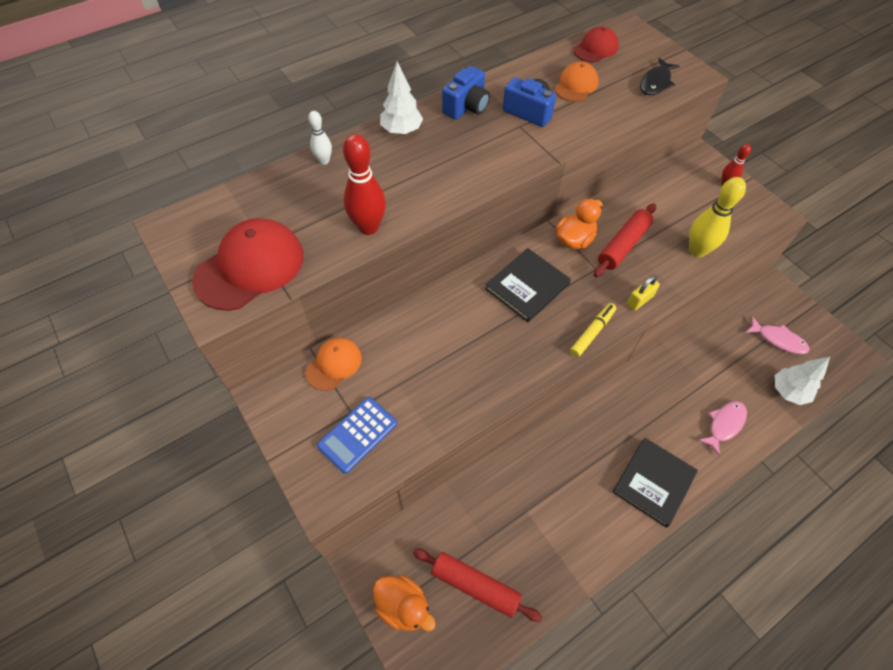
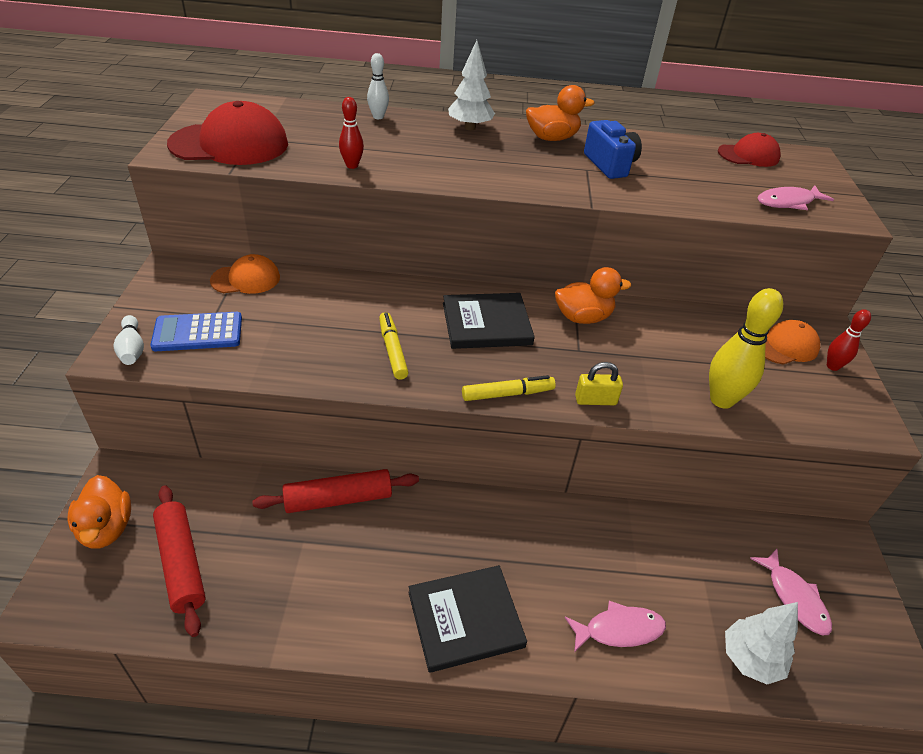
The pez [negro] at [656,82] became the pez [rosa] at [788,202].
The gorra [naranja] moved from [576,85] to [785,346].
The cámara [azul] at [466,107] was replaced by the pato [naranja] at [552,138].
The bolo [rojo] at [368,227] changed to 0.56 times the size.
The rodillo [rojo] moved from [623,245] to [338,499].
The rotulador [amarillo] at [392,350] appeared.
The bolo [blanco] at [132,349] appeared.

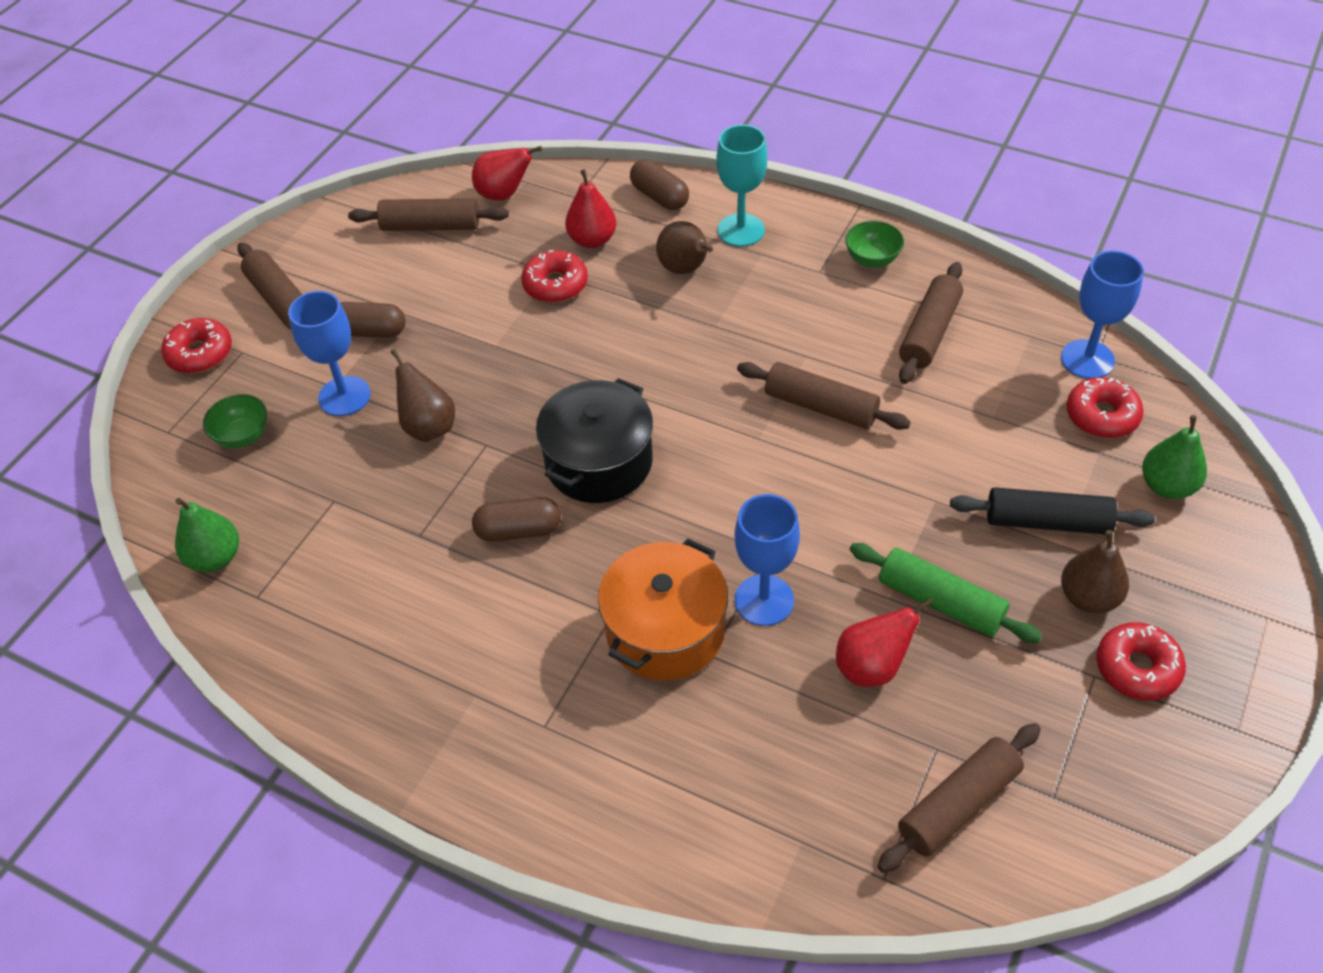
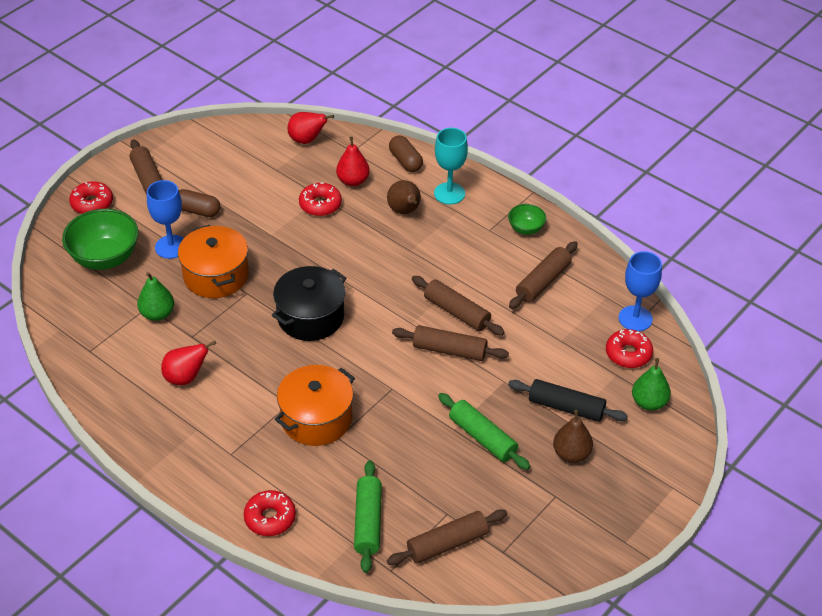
The rodillo [marrón] moved from [431,226] to [449,350].
The pera [marrón] at [428,427] was replaced by the olla [naranja] at [216,275].
The cuenco [verde] at [243,436] changed to 1.91 times the size.
The copa [azul] at [764,600] disappeared.
The cápsula [marrón] at [519,530] disappeared.
The pera [verde] moved from [215,558] to [157,314].
The pera [rojo] moved from [872,667] to [186,377].
The rosquilla [rojo] moved from [1137,668] to [270,518].
The rodillo [verde] at [368,522] appeared.

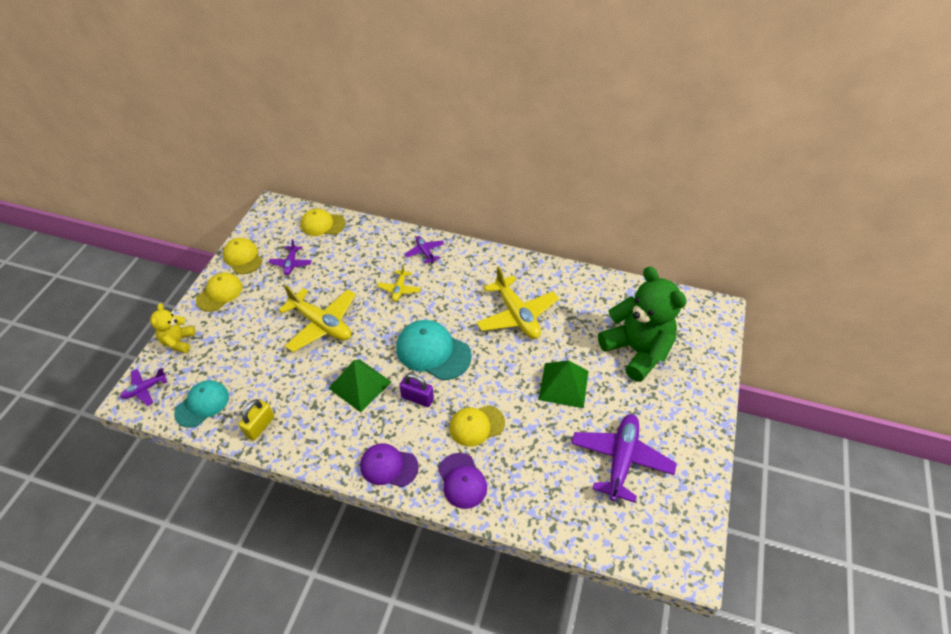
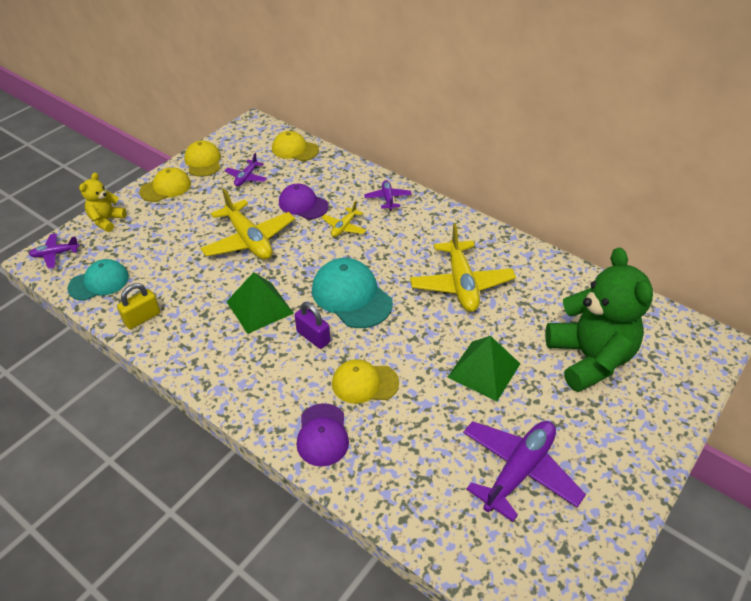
The gorra [morado] moved from [388,466] to [303,204].

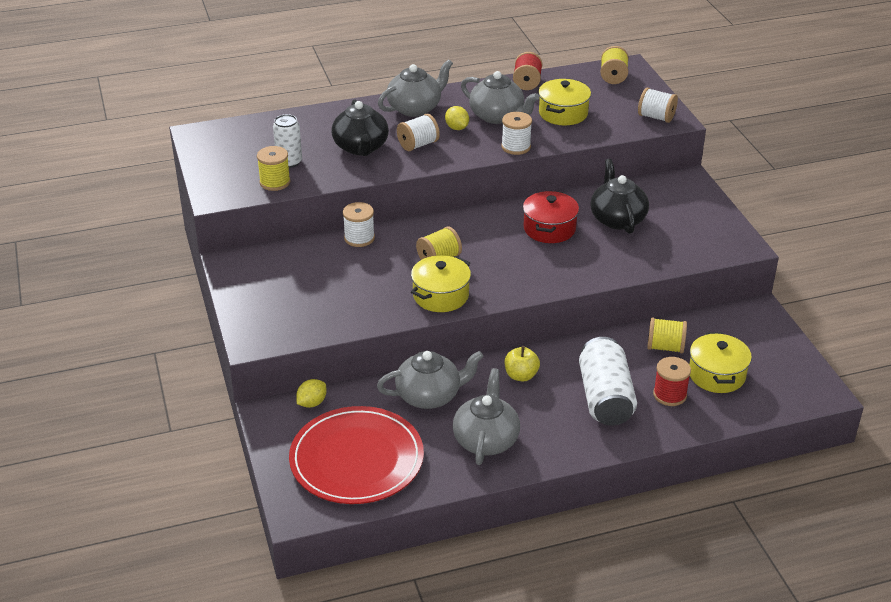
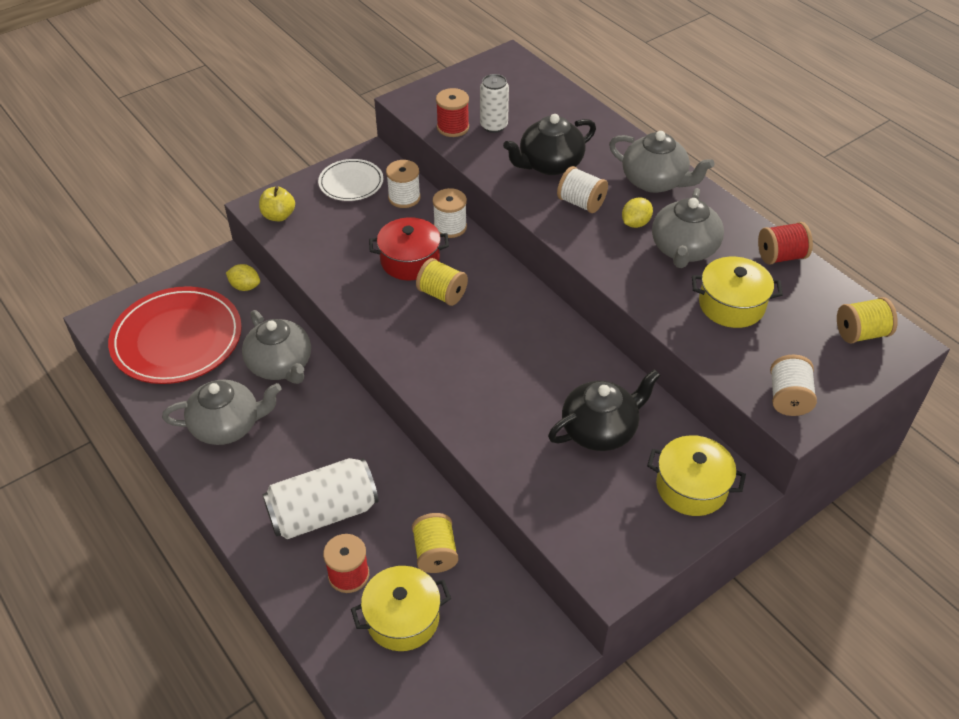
The carrete [blanco] moved from [516,147] to [404,198].
The carrete [amarillo] at [275,182] became the carrete [rojo] at [453,127].
The olla [rojo] moved from [549,228] to [410,260].
The olla [amarillo] moved from [441,295] to [691,487].
The manzana [amarillo] moved from [521,375] to [278,216].
The plato [blanco] at [351,182] appeared.

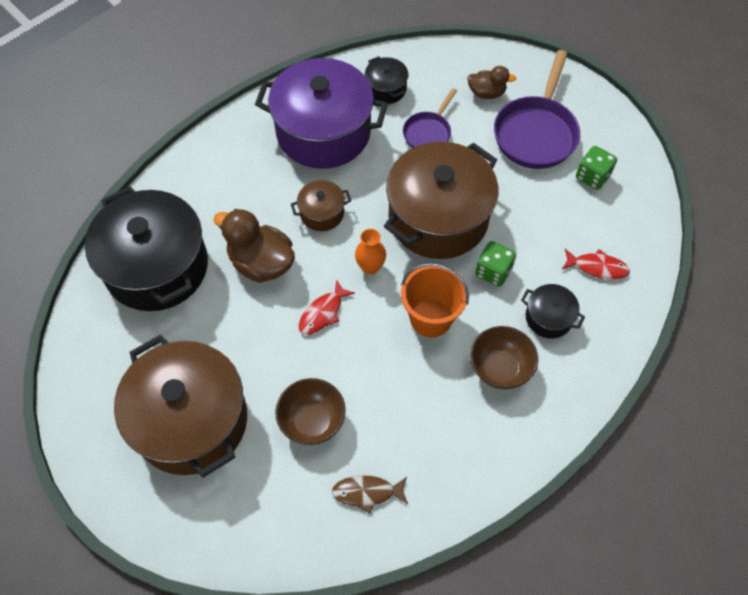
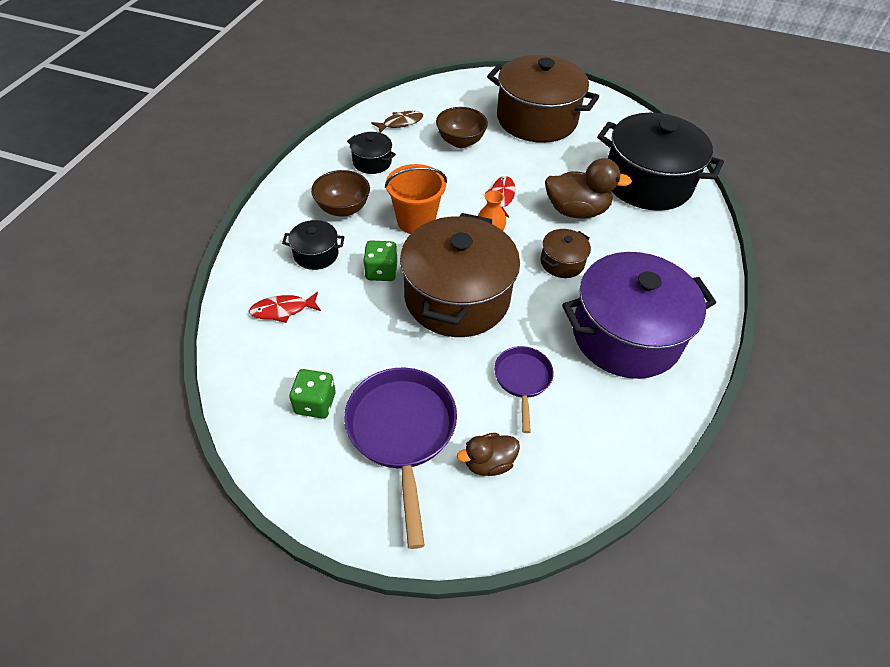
The olla [negro] moved from [386,89] to [372,162].

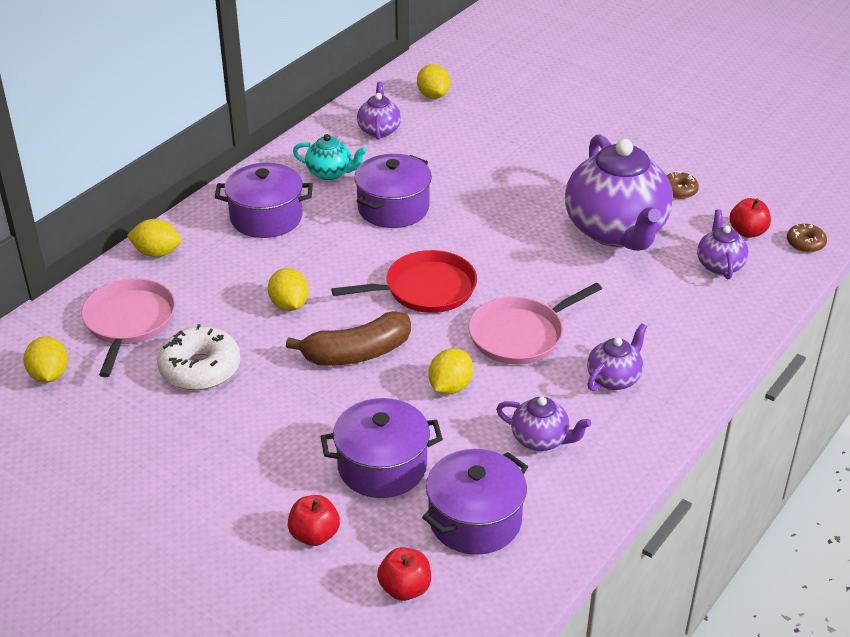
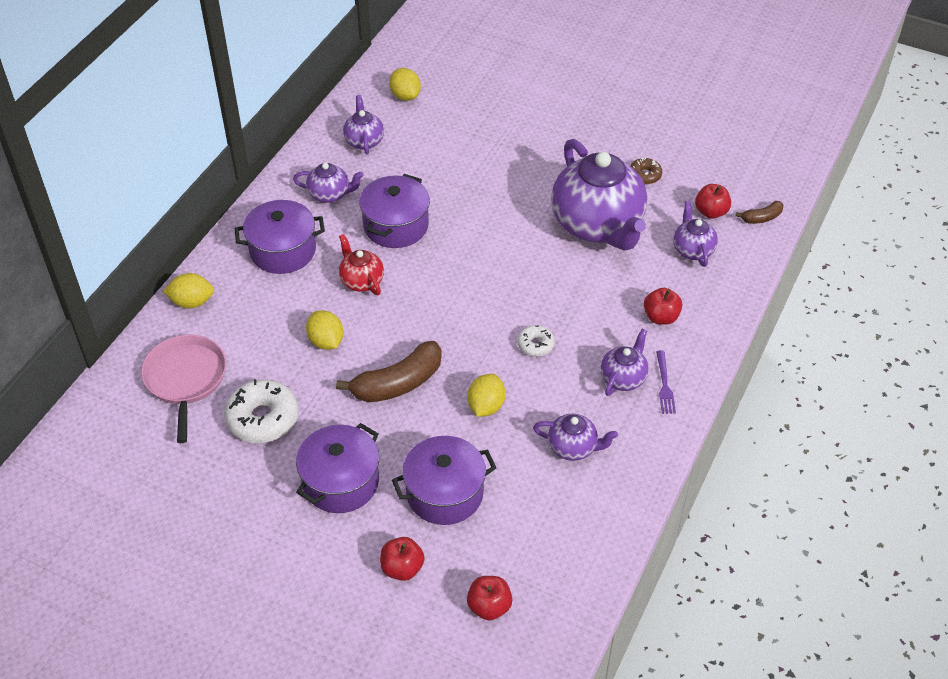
The tetera [turquesa] at [330,173] became the tetera [morado] at [330,194].
The rosquilla [marrón] at [805,243] was replaced by the plátano [marrón] at [761,218].
The sartén [rojo] at [425,289] disappeared.
The sartén [rosa] at [520,335] was replaced by the rosquilla [blanco] at [535,345].
The limón [amarillo] at [49,375] disappeared.
The olla [morado] moved from [475,520] to [340,482].
The tetera [rojo] at [361,281] appeared.
The manzana [rojo] at [661,317] appeared.
The tenedor [morado] at [664,385] appeared.

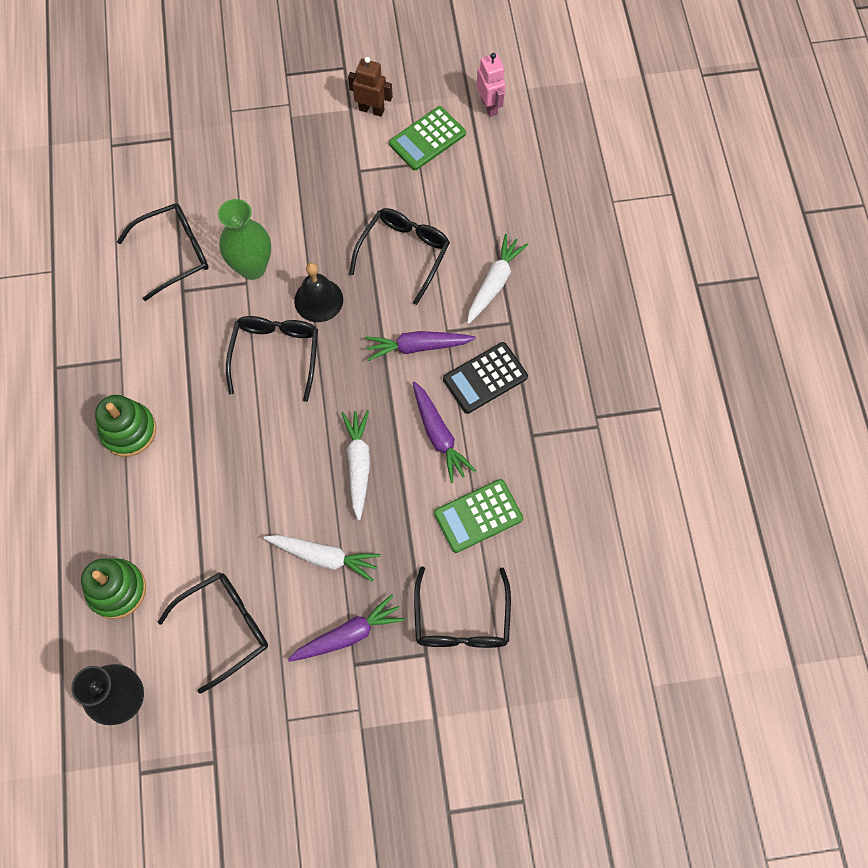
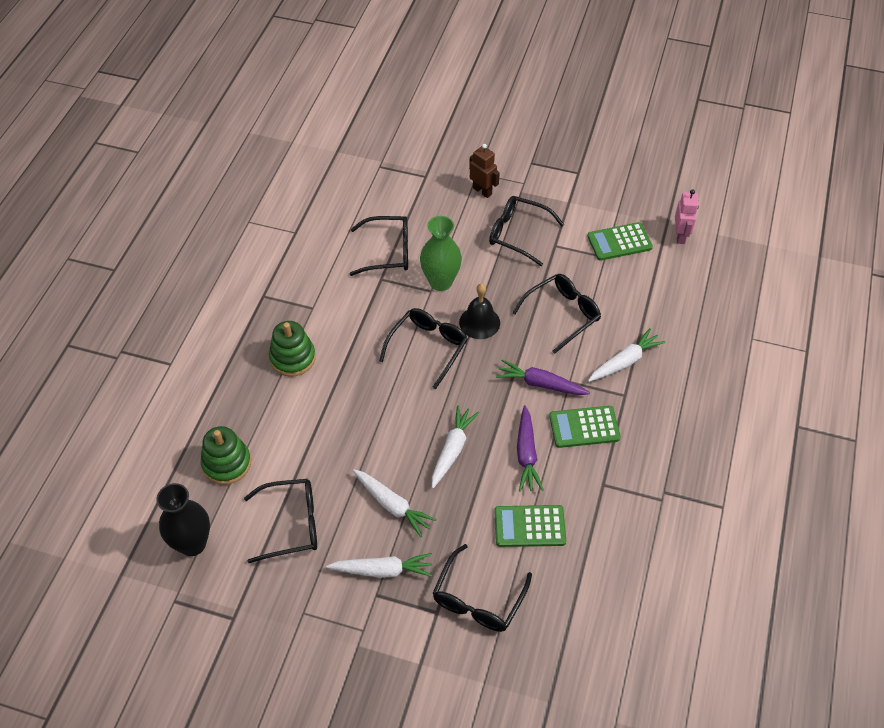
The robot [marrón] moved from [371,109] to [482,191].
The calculadora [negro] at [485,378] became the calculadora [verde] at [584,427].
The zanahoria [morado] at [348,634] became the zanahoria [blanco] at [382,570].
The gafas [negro] at [518,234] appeared.

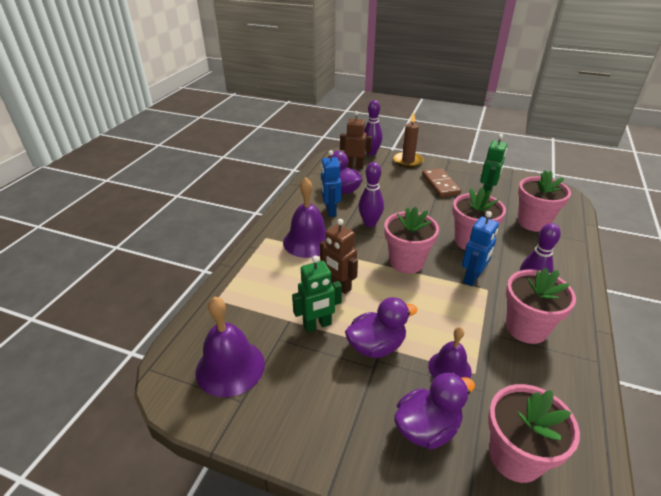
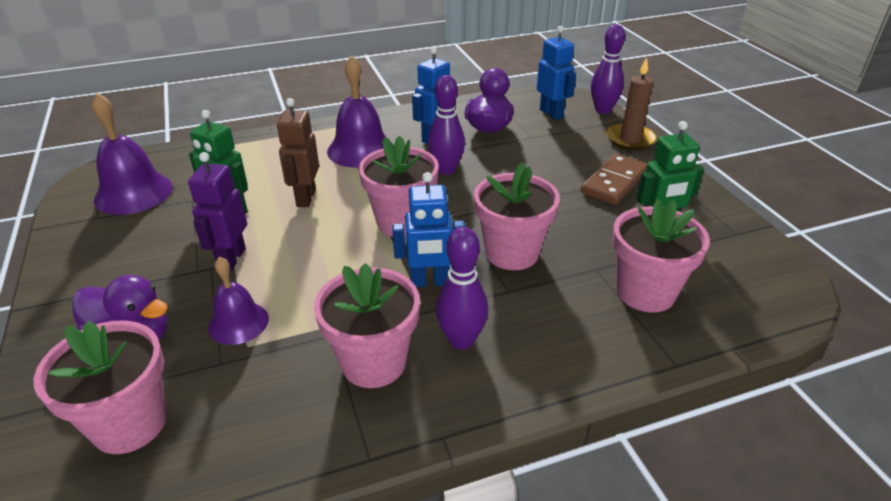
The robot [marrón] at [354,166] became the robot [azul] at [551,113].
The pato [morado] at [376,346] was replaced by the robot [morado] at [231,259].

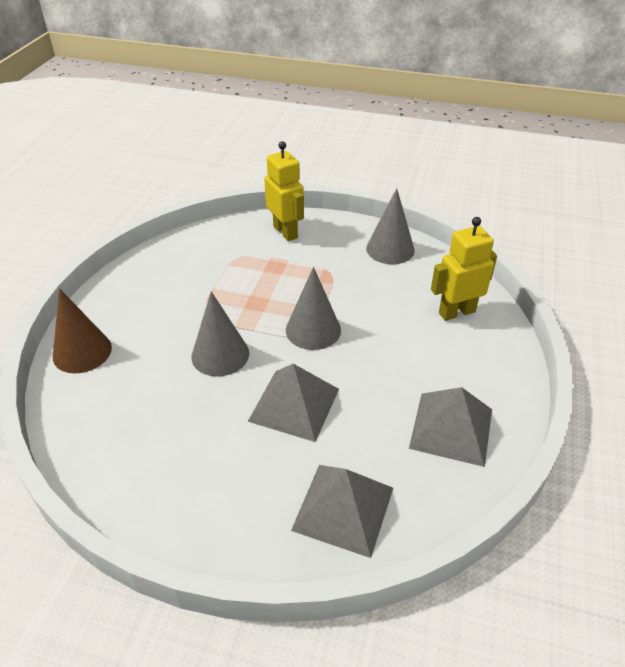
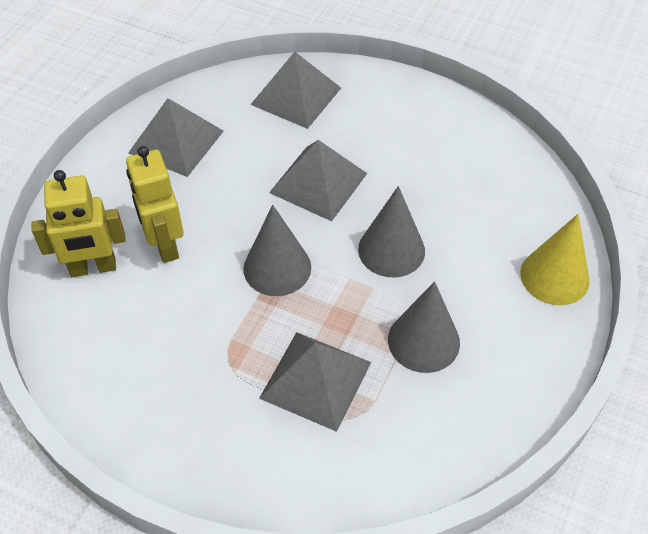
The robot [amarillo] moved from [285,232] to [165,245].
The cono [gris] moved from [390,249] to [423,341].
The cono [marrón] at [82,352] became the cono [amarillo] at [554,276].
The pirámide [gris] at [315,379] appeared.

